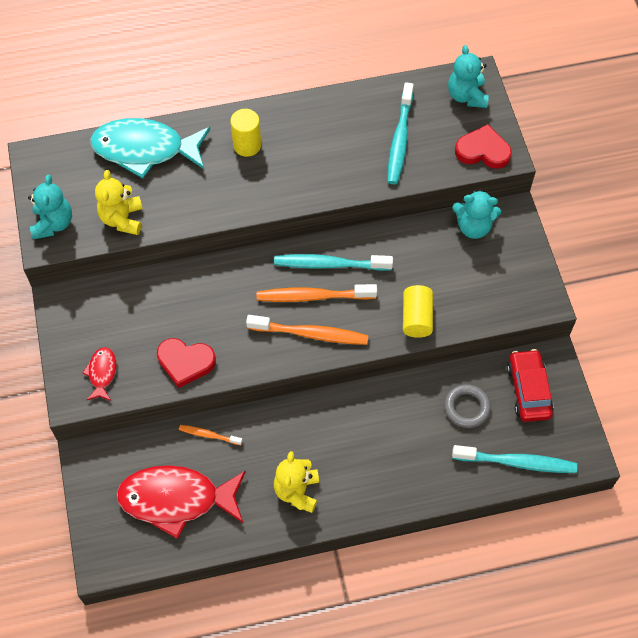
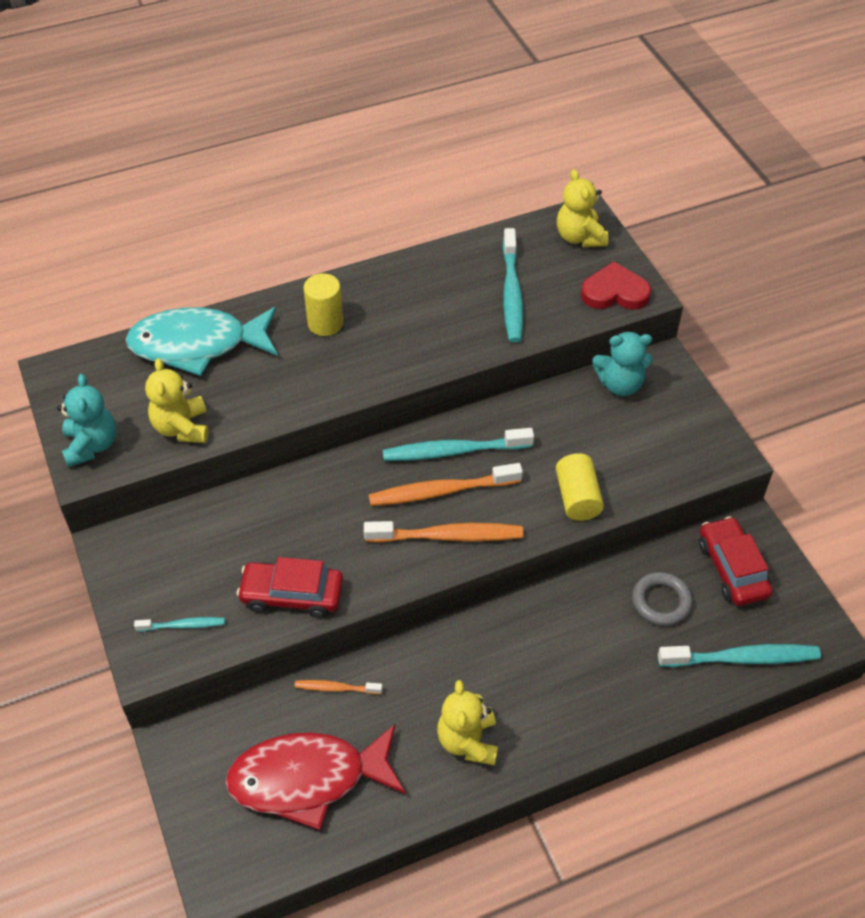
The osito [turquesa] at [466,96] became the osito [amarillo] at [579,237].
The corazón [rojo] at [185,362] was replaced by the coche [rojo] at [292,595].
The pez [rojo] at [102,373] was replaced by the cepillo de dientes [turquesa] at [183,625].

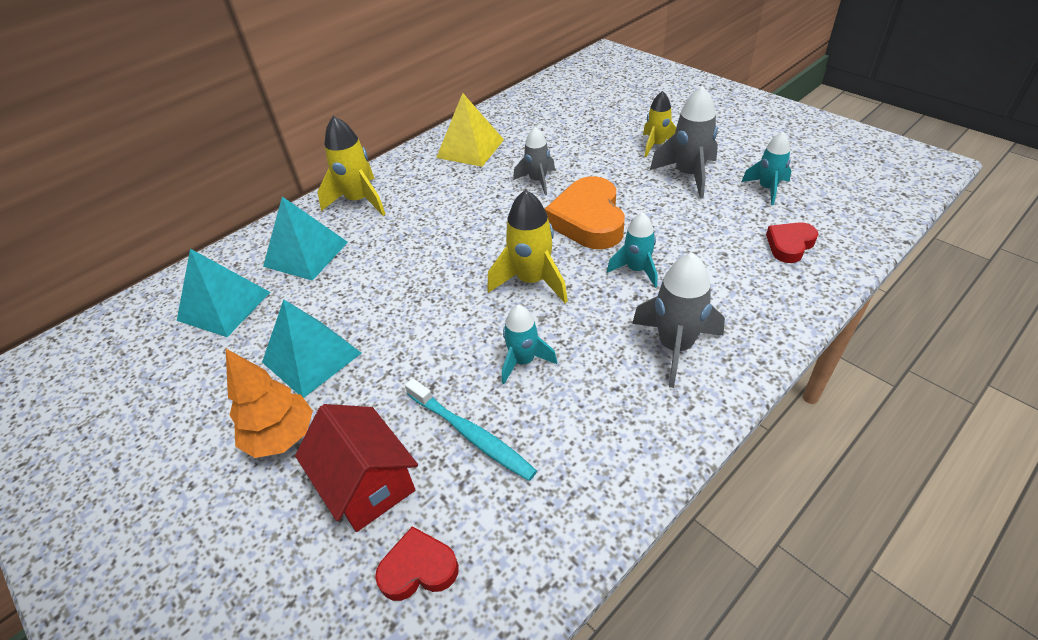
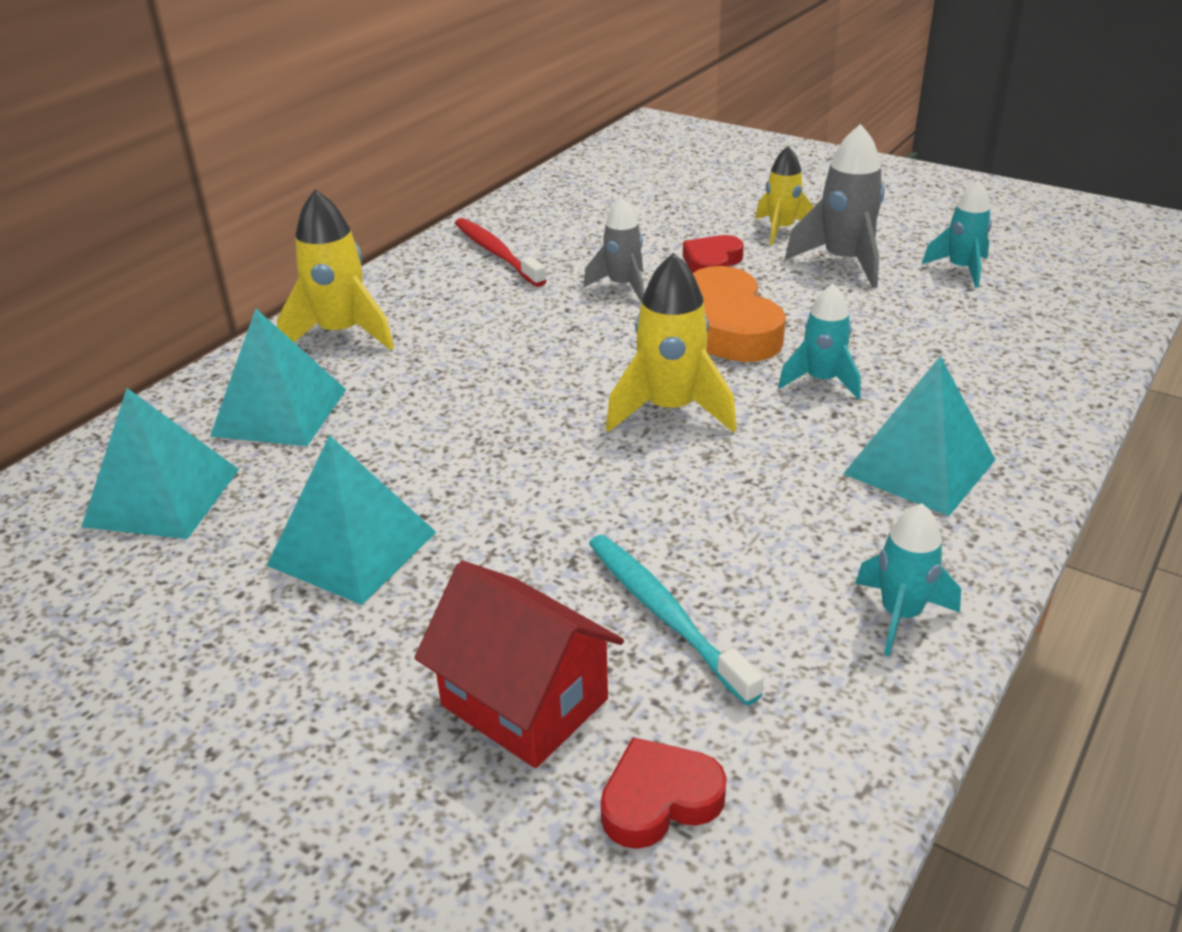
The pirámide [amarillo] at [470,148] was replaced by the cepillo de dientes [rojo] at [496,253].
The corazón [rojo] moved from [789,245] to [712,262].
The cohete [gris] at [675,346] was replaced by the pirámide [turquesa] at [919,467].
The cohete [turquesa] moved from [523,361] to [900,615].
The árbol [naranja] at [282,437] disappeared.
The cepillo de dientes [turquesa] at [471,435] turned 150 degrees counterclockwise.

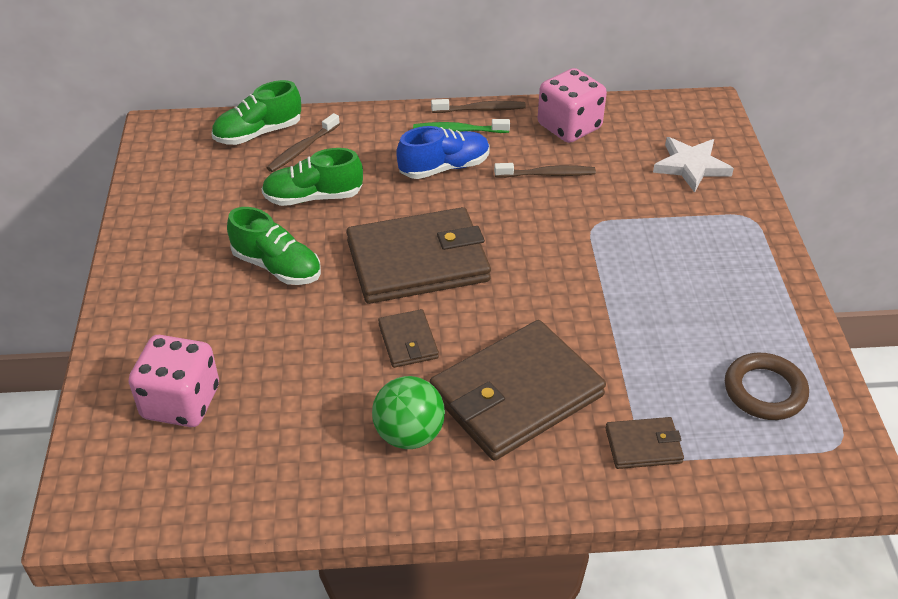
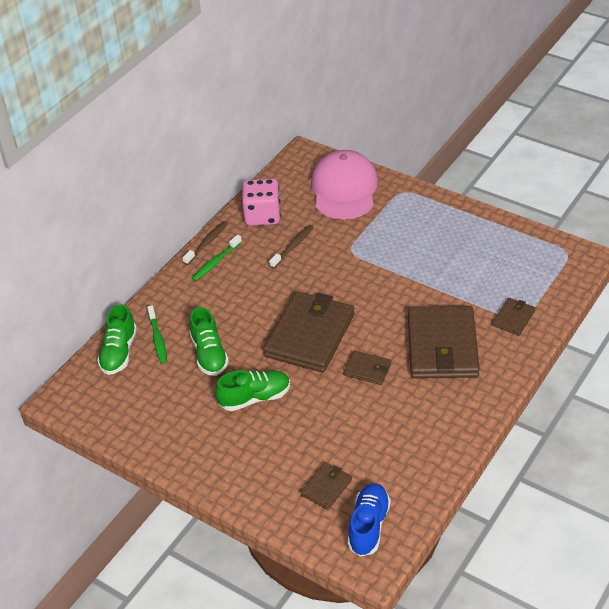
The cepillo de dientes [marrón] at [302,149] became the cepillo de dientes [verde] at [157,339].
The zapato [azul] moved from [444,168] to [368,526].
The estrella [blanco] at [691,166] was replaced by the gorra [rosa] at [344,189].
The zapato [verde] at [313,197] turned 45 degrees counterclockwise.
The dado [rosa] at [181,402] was replaced by the cartera [marrón] at [326,487].
The anillo [marrón] at [764,391] disappeared.
The pelota [verde] at [409,434] disappeared.

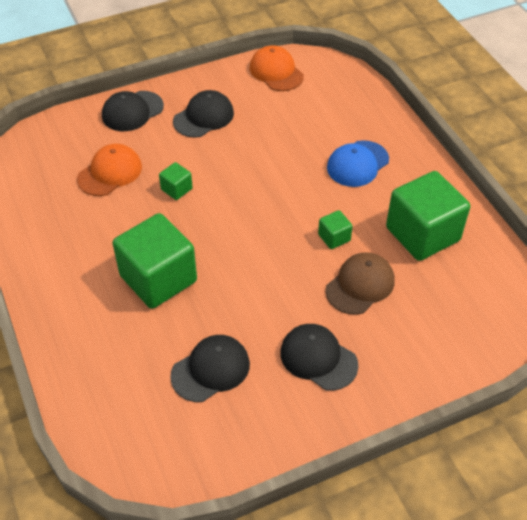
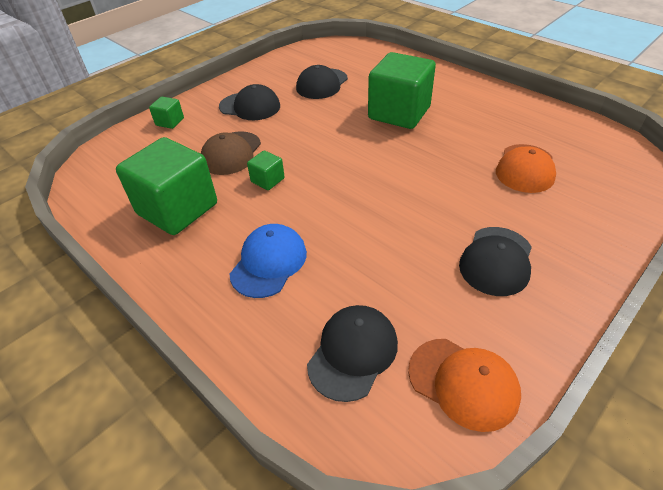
The gorra [negro] moved from [132,111] to [353,353].
The cubo [verde] moved from [176,189] to [170,122].

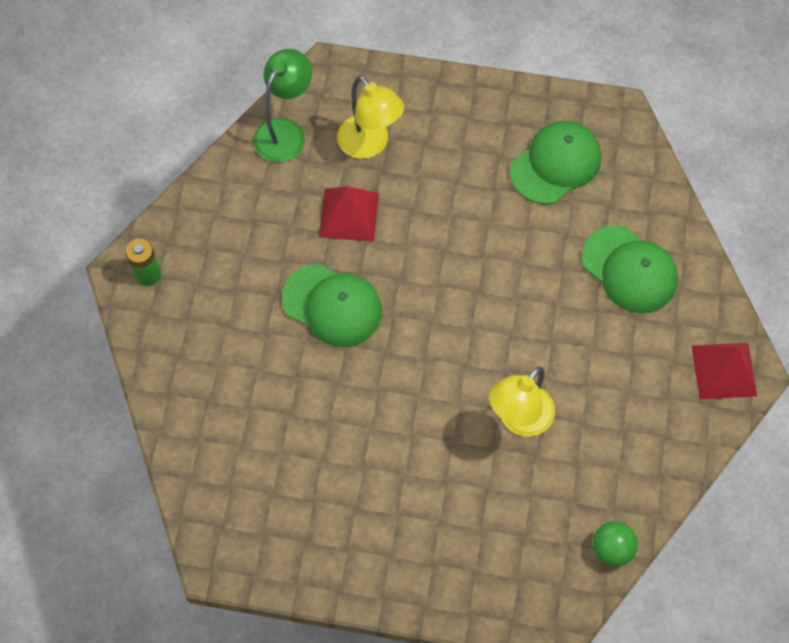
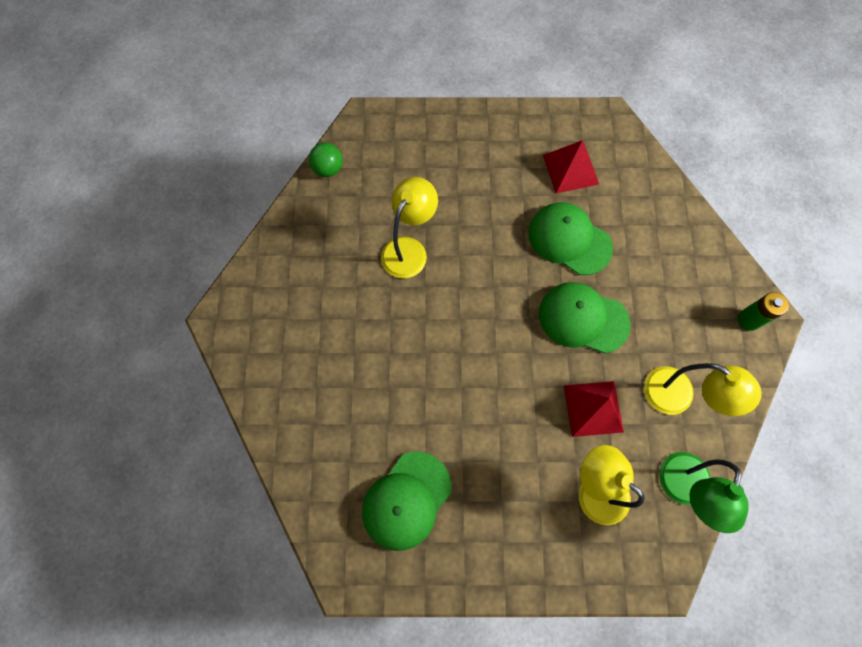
The gorra [verde] moved from [629,270] to [569,240].
The pirámide [rojo] moved from [724,370] to [570,169].
The lámpara [amarillo] at [678,397] appeared.

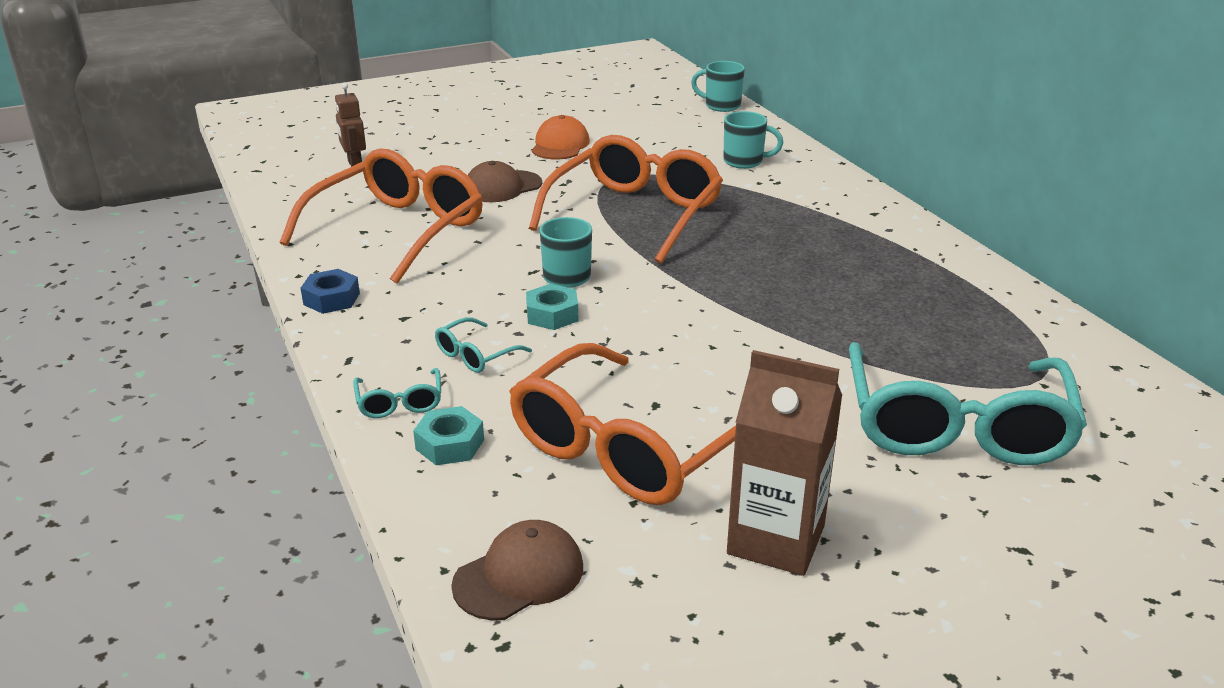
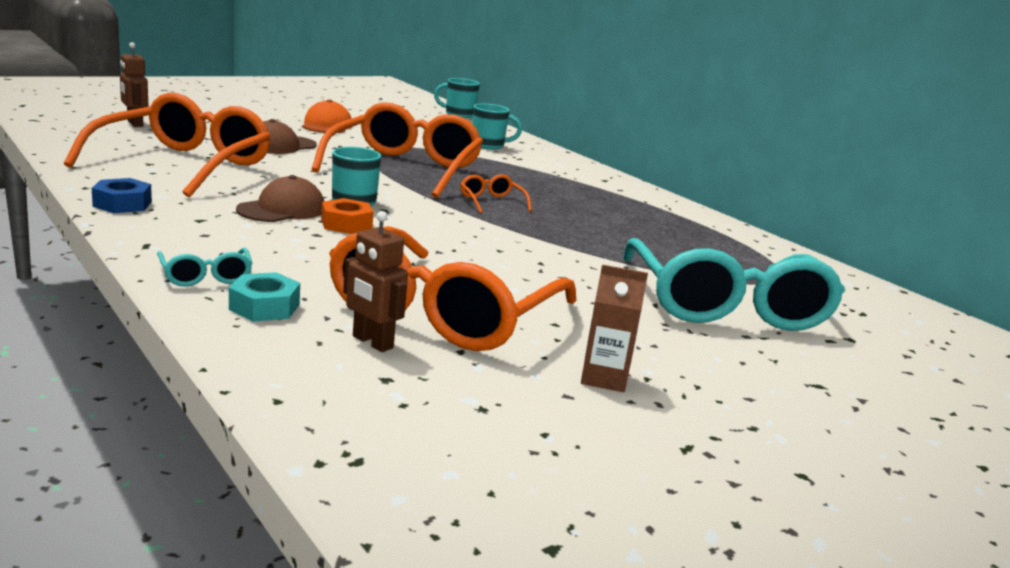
The tuerca [turquesa] at [552,315] became the tuerca [naranja] at [346,224].
The gafas [turquesa] at [476,355] disappeared.
The cartón de leche [marrón] at [776,540] changed to 0.57 times the size.
The gorra [marrón] moved from [519,576] to [282,209].
The gafas [naranja] at [491,202] appeared.
The robot [marrón] at [372,342] appeared.

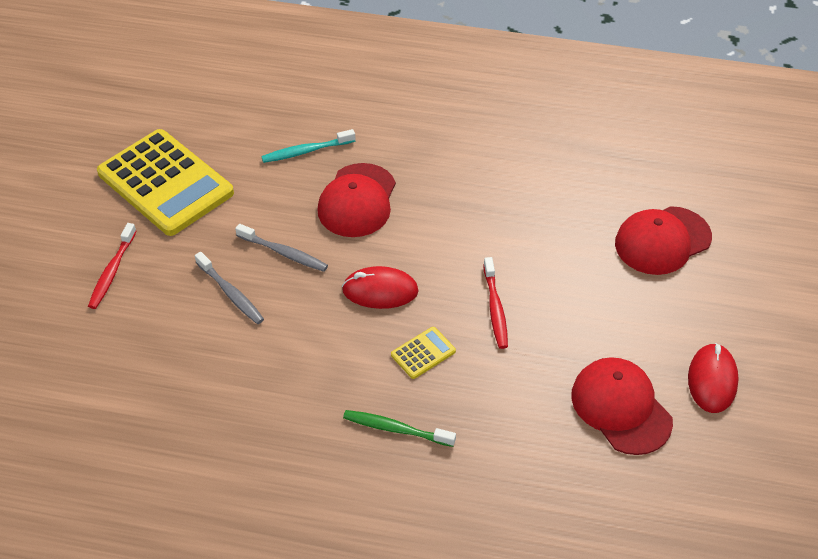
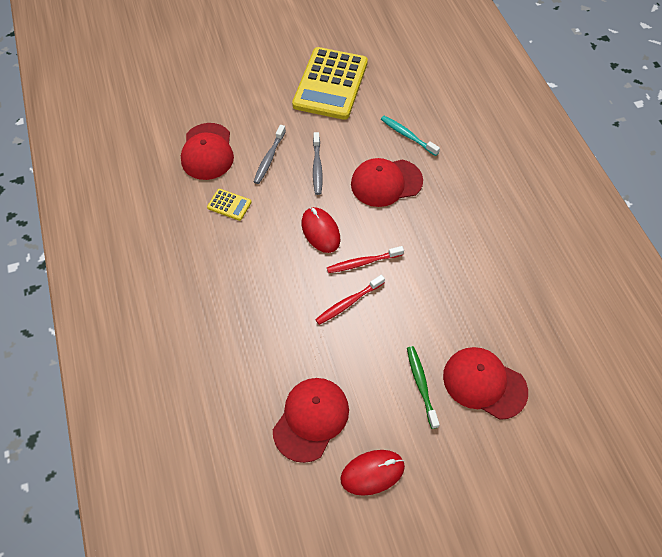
The cepillo de dientes [rojo] moved from [112,271] to [363,262].
The calculadora [amarillo] moved from [423,353] to [229,205].
The cepillo de dientes [verde] moved from [396,429] to [421,385].
The gorra [rojo] at [207,151] appeared.

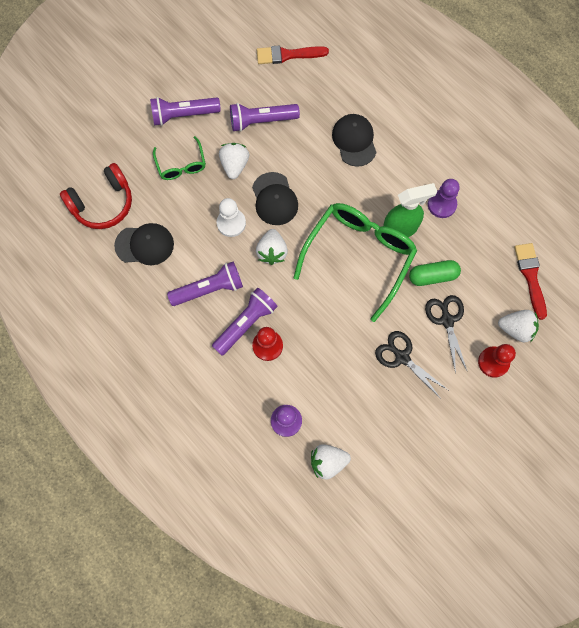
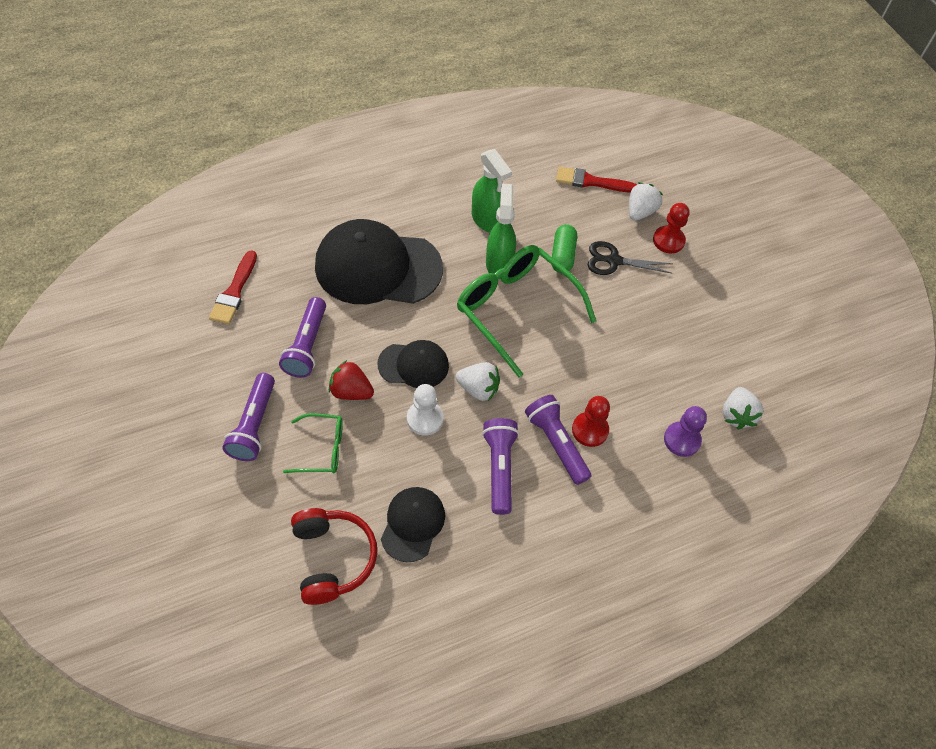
The gorra [negro] at [354,141] changed to 1.92 times the size.
The fresa [blanco] at [234,165] became the fresa [rojo] at [351,391].
The peón [morado] at [442,204] was replaced by the pulverizador [verde] at [487,220].
The tijeras [negro] at [402,357] disappeared.

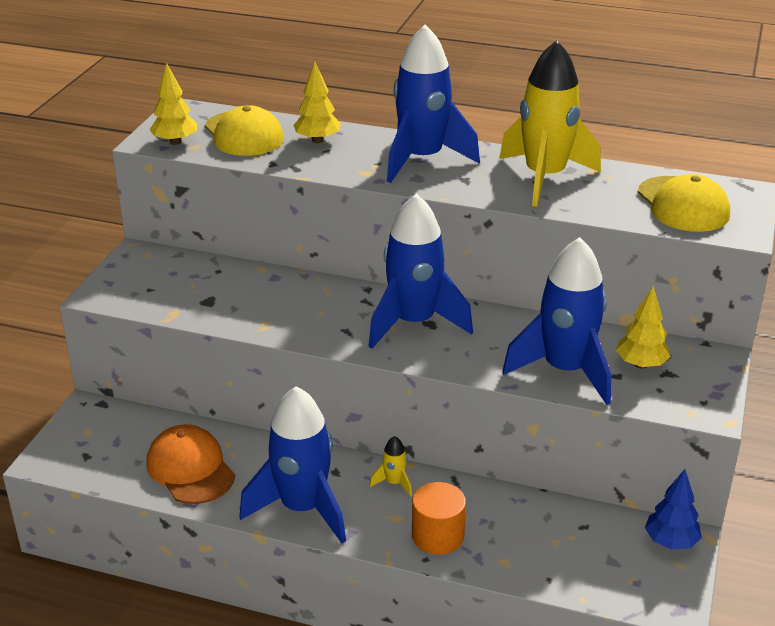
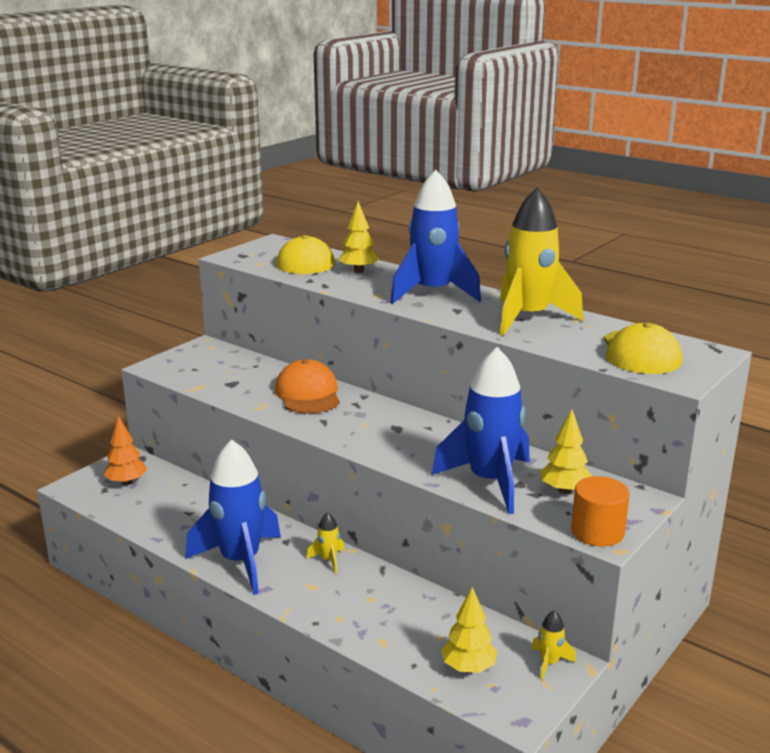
The árbol [amarillo] moved from [175,142] to [468,668].
The cohete [azul] at [414,323] disappeared.
The gorra [naranja] moved from [190,469] to [308,394].
The árbol [azul] at [670,542] was replaced by the cohete [amarillo] at [549,663].
The cilindro [naranja] moved from [437,536] to [597,532].
The árbol [naranja] at [126,482] appeared.

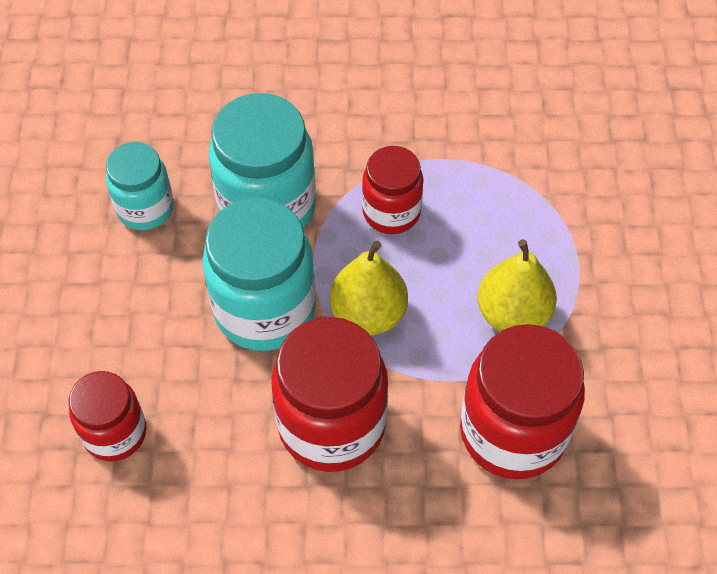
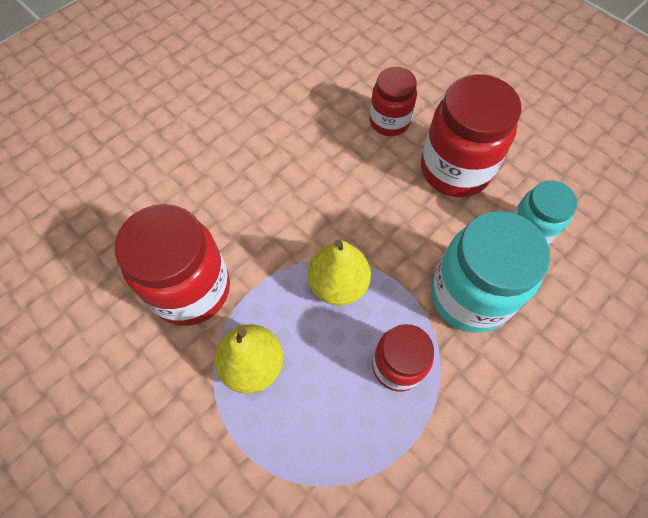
The tarro [turquesa] at [264,309] disappeared.
The tarro [rojo] moved from [331,425] to [455,169].

